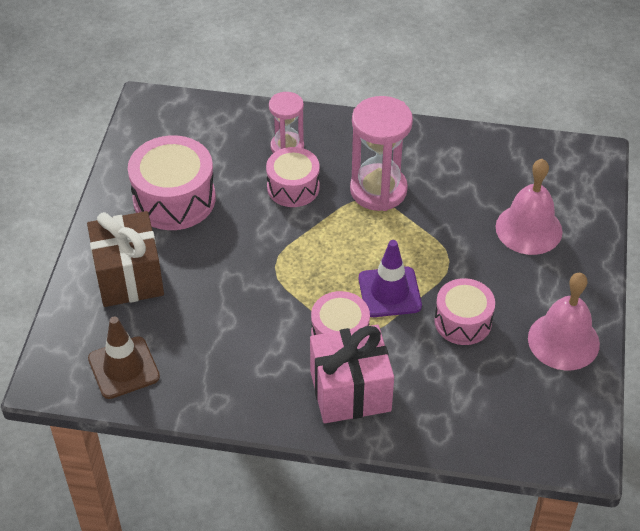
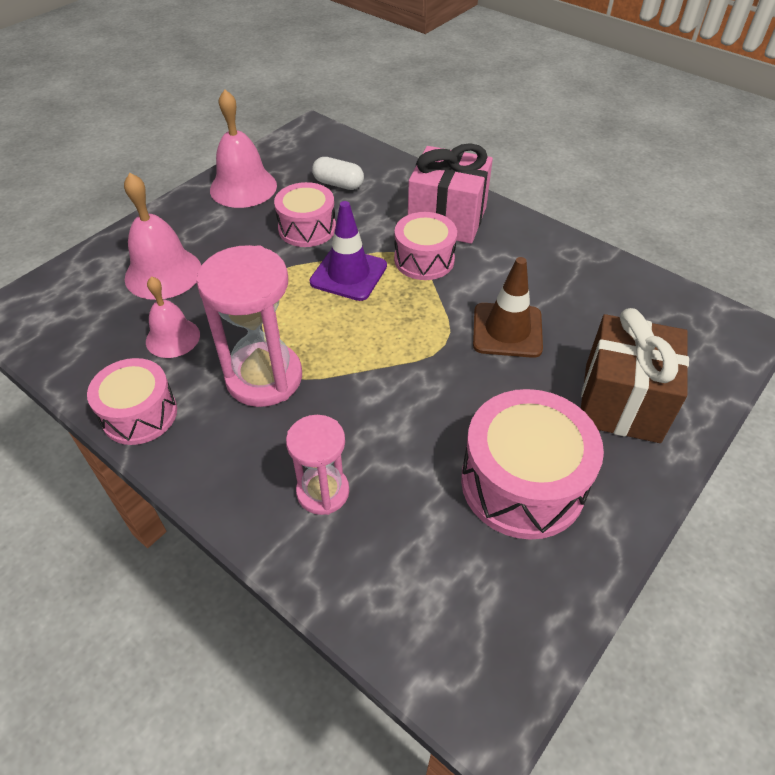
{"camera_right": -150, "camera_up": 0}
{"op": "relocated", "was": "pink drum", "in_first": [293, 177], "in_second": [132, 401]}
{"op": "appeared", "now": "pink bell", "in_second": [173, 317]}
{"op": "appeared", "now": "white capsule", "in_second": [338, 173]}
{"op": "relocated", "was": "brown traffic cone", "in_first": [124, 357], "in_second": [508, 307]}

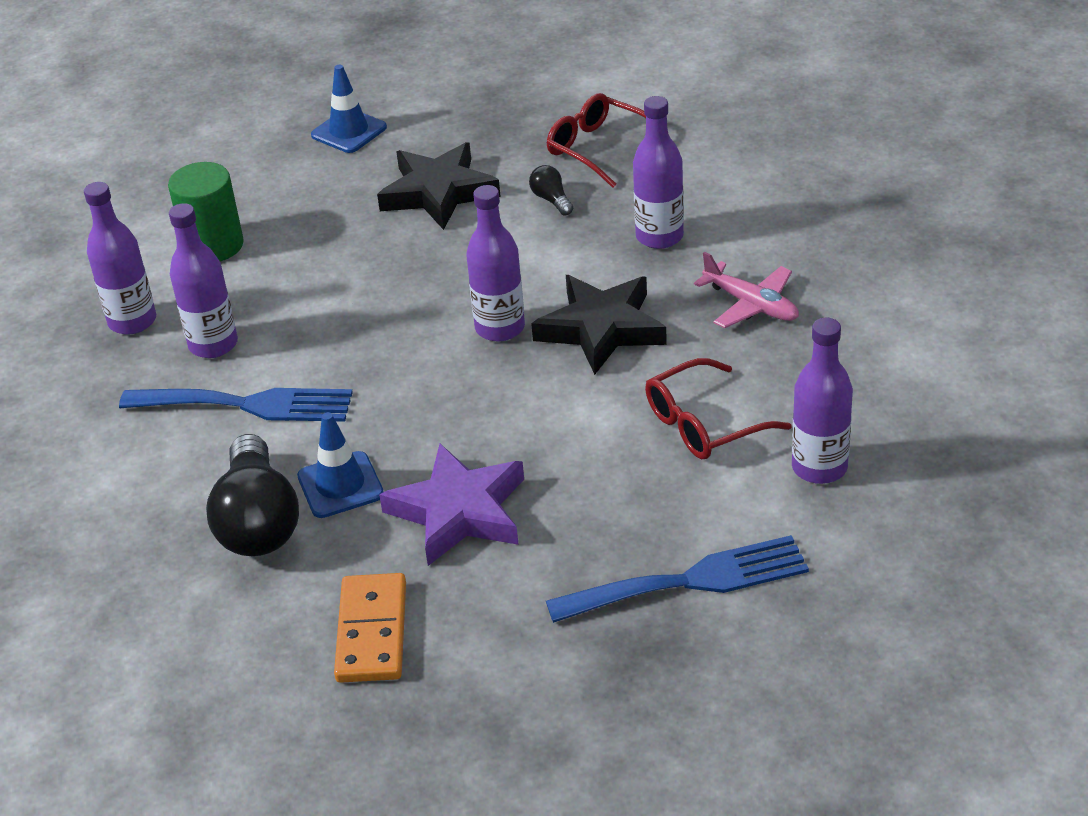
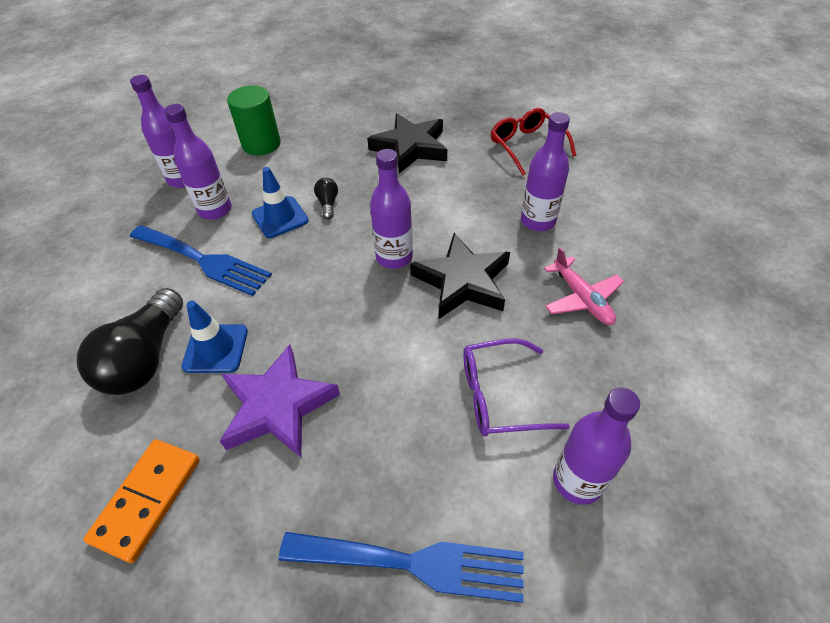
{"camera_right": 20, "camera_up": 10}
{"op": "relocated", "was": "blue traffic cone", "in_first": [349, 109], "in_second": [280, 202]}
{"op": "relocated", "was": "black light bulb", "in_first": [551, 190], "in_second": [326, 198]}
{"op": "colour", "was": "red glasses", "now": "purple glasses", "in_first": [718, 408], "in_second": [516, 387]}

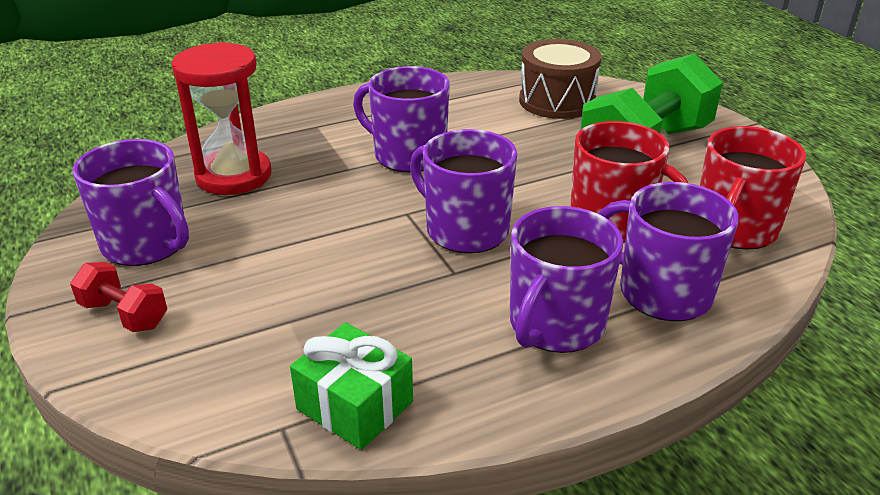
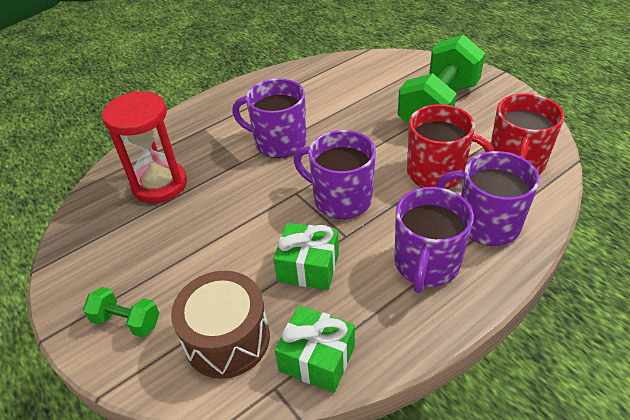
{"camera_right": -10, "camera_up": 10}
{"op": "colour", "was": "red dumbbell", "now": "green dumbbell", "in_first": [118, 297], "in_second": [121, 312]}
{"op": "relocated", "was": "brown drum", "in_first": [560, 79], "in_second": [220, 325]}
{"op": "appeared", "now": "green gift", "in_second": [306, 256]}
{"op": "missing", "was": "purple mug", "in_first": [131, 202]}

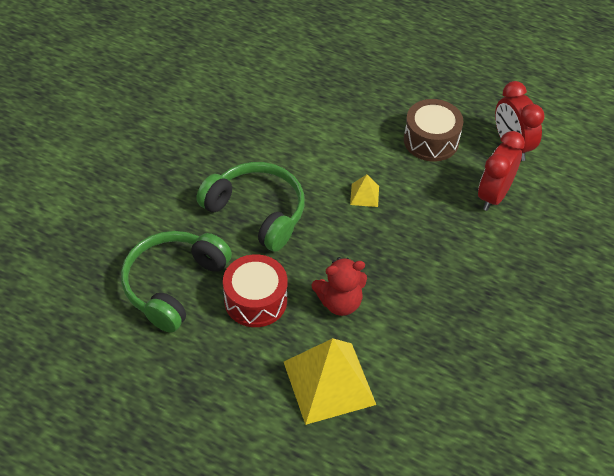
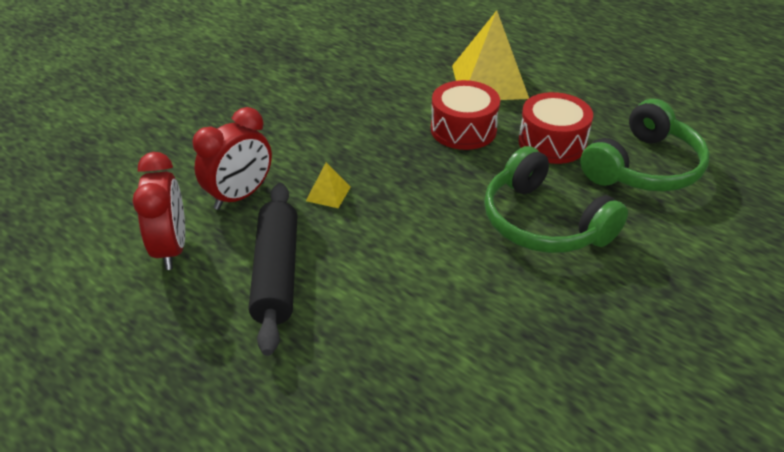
{"camera_right": -165, "camera_up": -10}
{"op": "exchanged", "was": "brown drum", "now": "black rolling pin", "in_first": [433, 130], "in_second": [273, 269]}
{"op": "relocated", "was": "yellow pyramid", "in_first": [364, 191], "in_second": [328, 185]}
{"op": "exchanged", "was": "red teddy bear", "now": "red drum", "in_first": [339, 286], "in_second": [465, 115]}

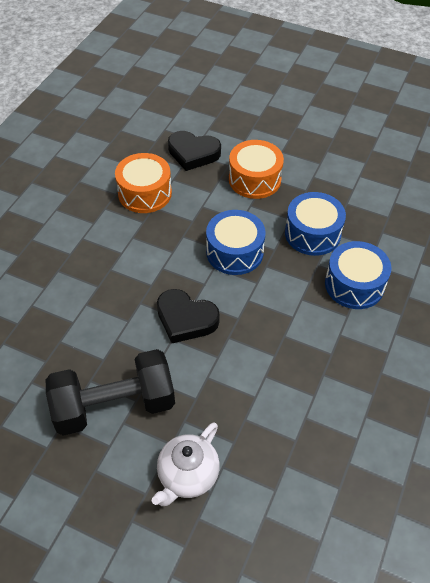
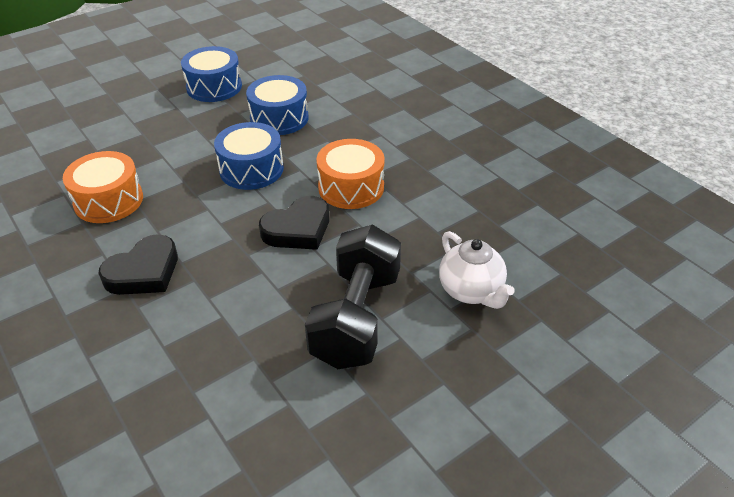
{"camera_right": -60, "camera_up": -10}
{"op": "relocated", "was": "black heart", "in_first": [194, 151], "in_second": [138, 264]}
{"op": "relocated", "was": "blue drum", "in_first": [358, 275], "in_second": [211, 74]}
{"op": "relocated", "was": "orange drum", "in_first": [256, 169], "in_second": [350, 174]}

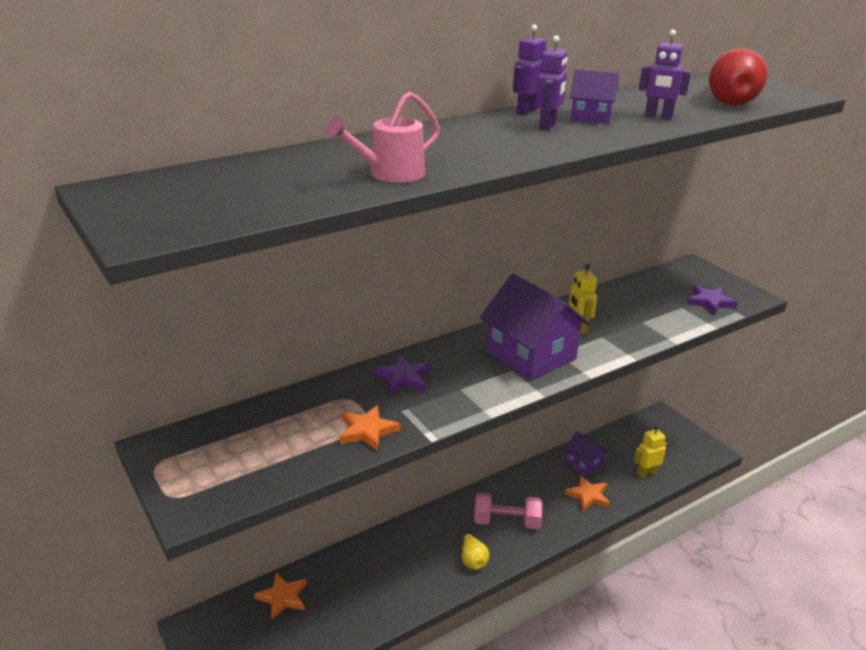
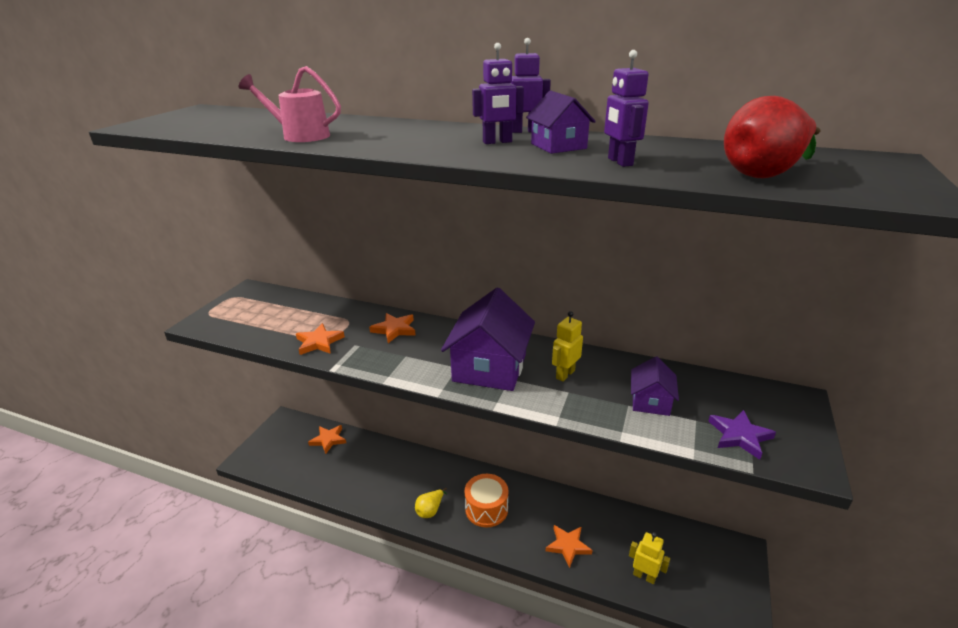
{"camera_right": 55, "camera_up": 0}
{"op": "colour", "was": "purple star", "now": "orange star", "in_first": [403, 374], "in_second": [392, 328]}
{"op": "exchanged", "was": "pink dumbbell", "now": "orange drum", "in_first": [508, 511], "in_second": [486, 500]}
{"op": "relocated", "was": "purple house", "in_first": [586, 453], "in_second": [655, 386]}

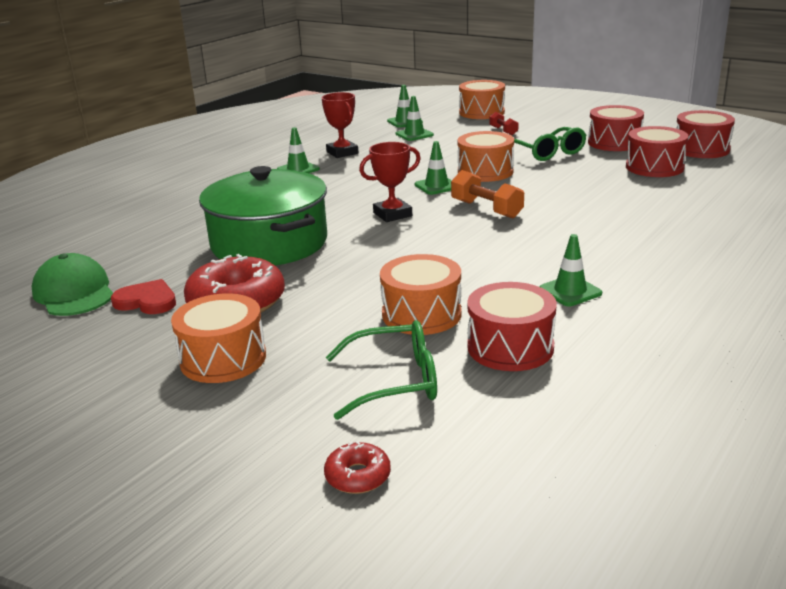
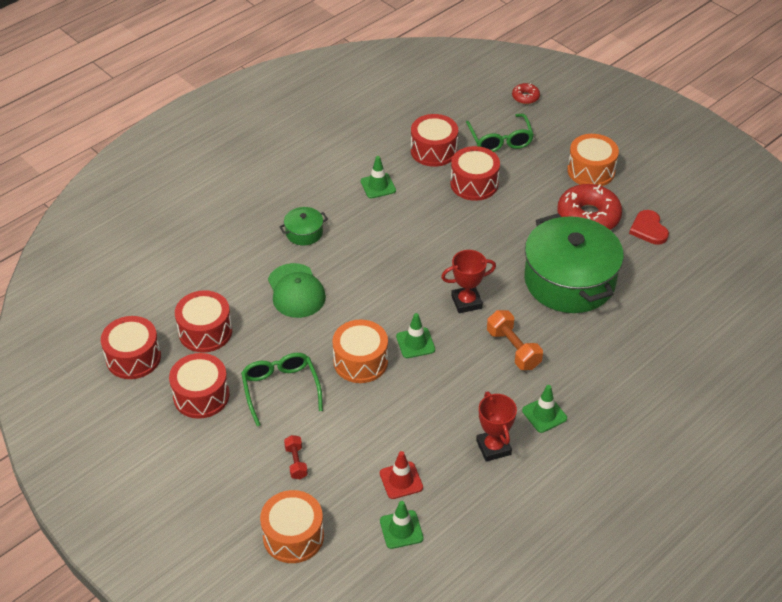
{"camera_right": -170, "camera_up": 20}
{"op": "relocated", "was": "green cap", "in_first": [72, 284], "in_second": [297, 290]}
{"op": "appeared", "now": "green pot", "in_second": [303, 226]}
{"op": "colour", "was": "green traffic cone", "now": "red traffic cone", "in_first": [415, 118], "in_second": [401, 475]}
{"op": "colour", "was": "orange drum", "now": "red drum", "in_first": [420, 294], "in_second": [475, 173]}
{"op": "spun", "was": "green glasses", "in_first": [381, 370], "in_second": [500, 132], "clockwise": -105}
{"op": "relocated", "was": "orange dumbbell", "in_first": [487, 194], "in_second": [515, 340]}
{"op": "spun", "was": "red heart", "in_first": [143, 296], "in_second": [649, 227], "clockwise": 45}

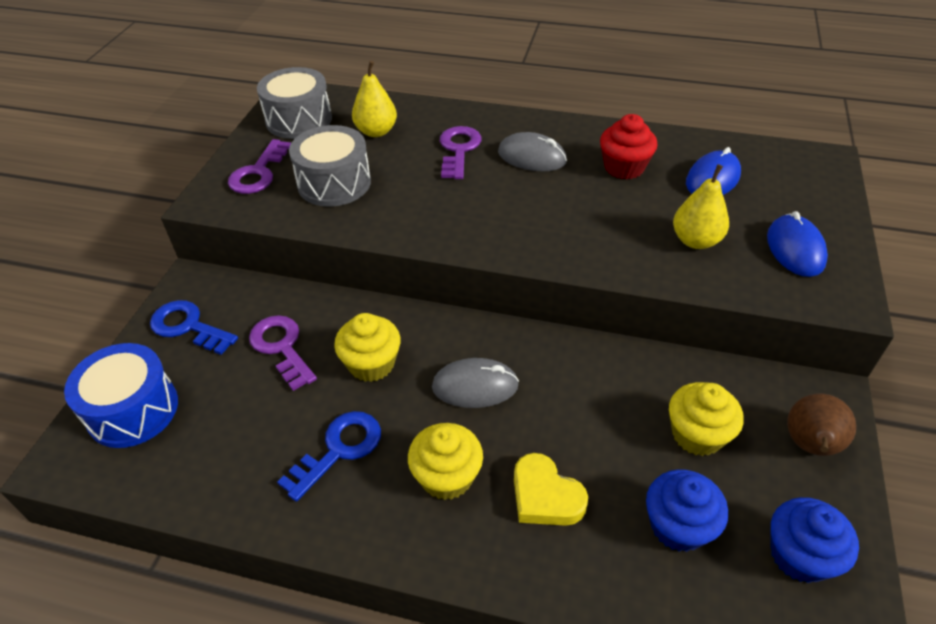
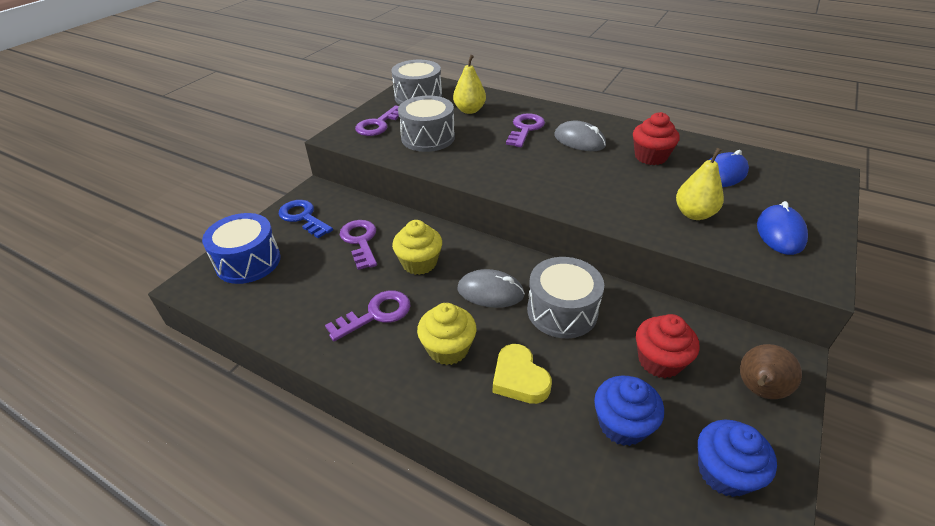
{"camera_right": 15, "camera_up": -5}
{"op": "colour", "was": "blue key", "now": "purple key", "in_first": [329, 456], "in_second": [367, 315]}
{"op": "appeared", "now": "grey drum", "in_second": [565, 297]}
{"op": "colour", "was": "yellow cupcake", "now": "red cupcake", "in_first": [706, 419], "in_second": [667, 346]}

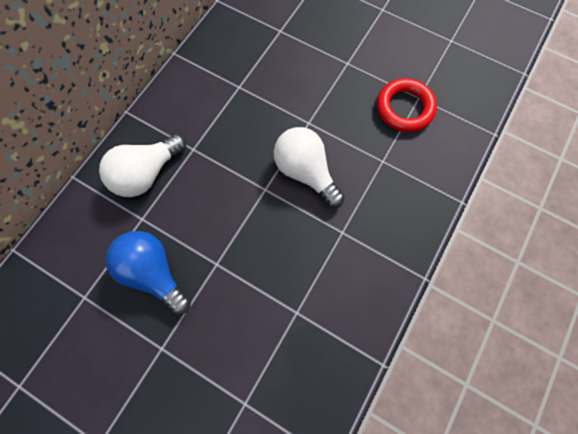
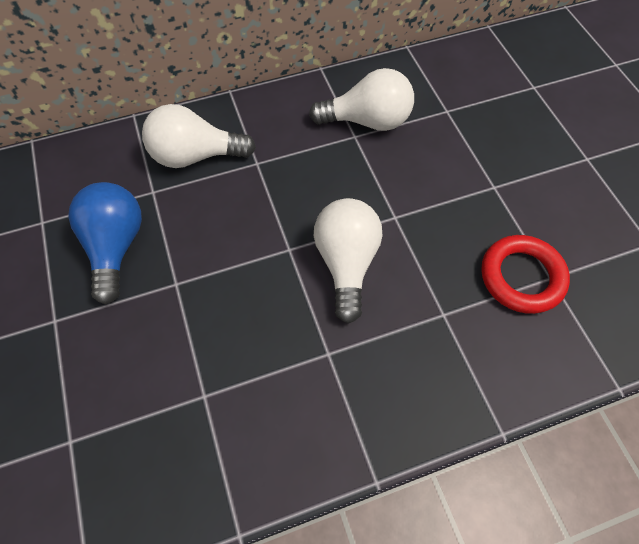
{"camera_right": 40, "camera_up": -10}
{"op": "appeared", "now": "white light bulb", "in_second": [361, 99]}

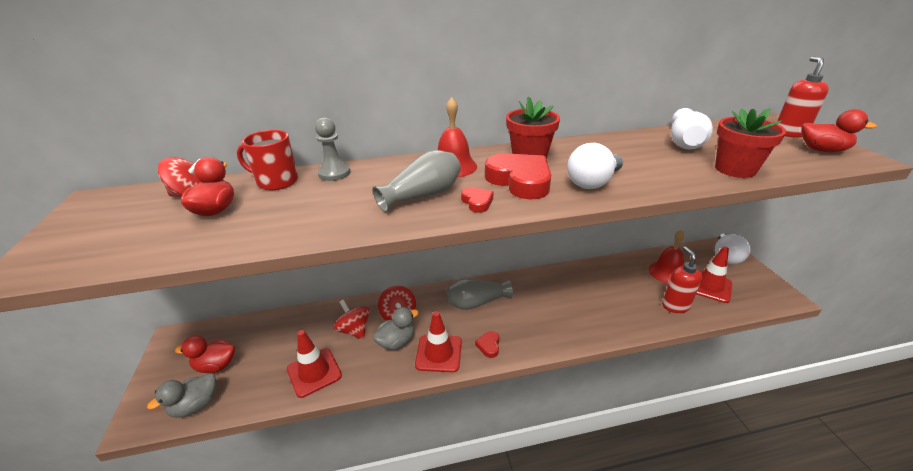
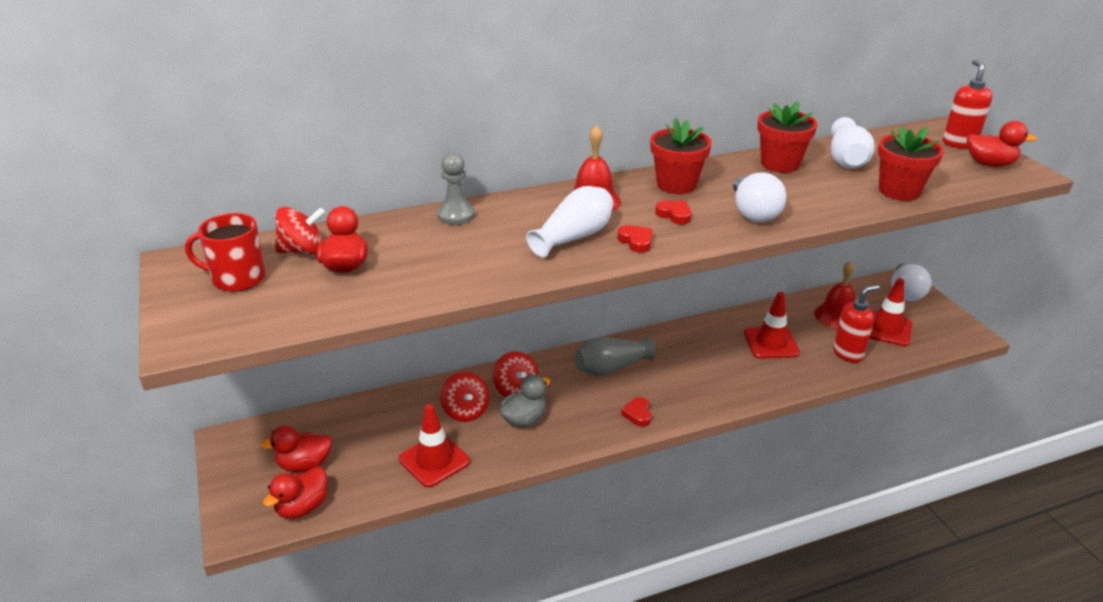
{"camera_right": -10, "camera_up": 0}
{"op": "relocated", "was": "red mug", "in_first": [267, 160], "in_second": [225, 252]}
{"op": "colour", "was": "grey duck", "now": "red duck", "in_first": [181, 395], "in_second": [295, 492]}
{"op": "spun", "was": "red spinning top", "in_first": [352, 319], "in_second": [465, 397], "clockwise": -150}
{"op": "colour", "was": "grey vase", "now": "white vase", "in_first": [417, 181], "in_second": [569, 222]}
{"op": "size", "was": "red heart", "in_first": [518, 176], "in_second": [673, 213], "ratio": 0.47}
{"op": "spun", "was": "white light bulb", "in_first": [595, 166], "in_second": [759, 197], "clockwise": -45}
{"op": "relocated", "was": "red traffic cone", "in_first": [438, 342], "in_second": [772, 325]}
{"op": "appeared", "now": "red flower pot", "in_second": [787, 137]}
{"op": "spun", "was": "red soap dispenser", "in_first": [682, 279], "in_second": [856, 324], "clockwise": 75}

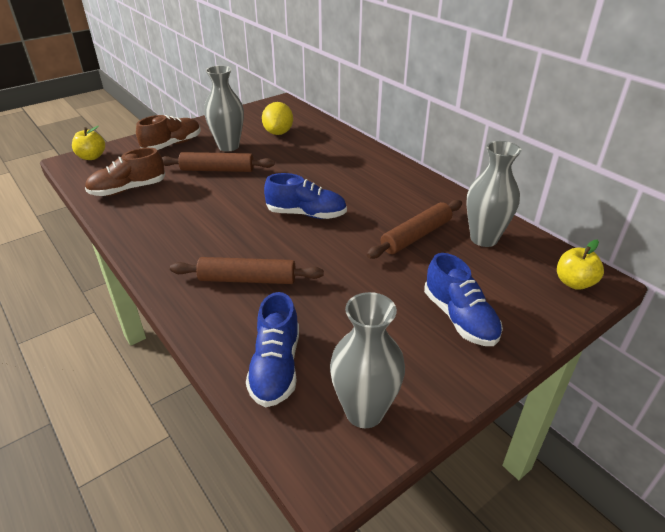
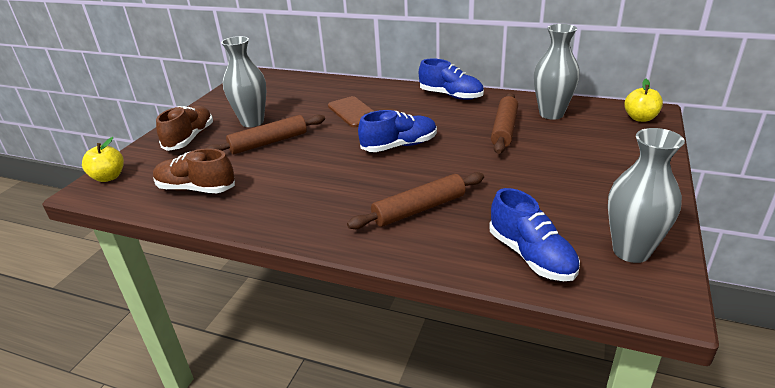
{"camera_right": -30, "camera_up": -5}
{"op": "spun", "was": "brown shoe", "in_first": [125, 172], "in_second": [194, 170], "clockwise": 75}
{"op": "appeared", "now": "brown phone", "in_second": [351, 111]}
{"op": "relocated", "was": "blue shoe", "in_first": [463, 299], "in_second": [451, 79]}
{"op": "missing", "was": "yellow lemon", "in_first": [277, 118]}

